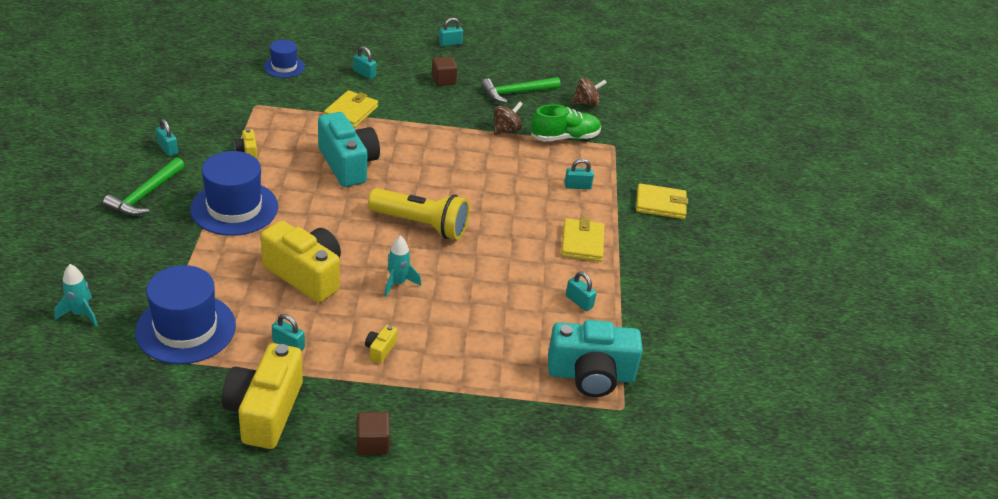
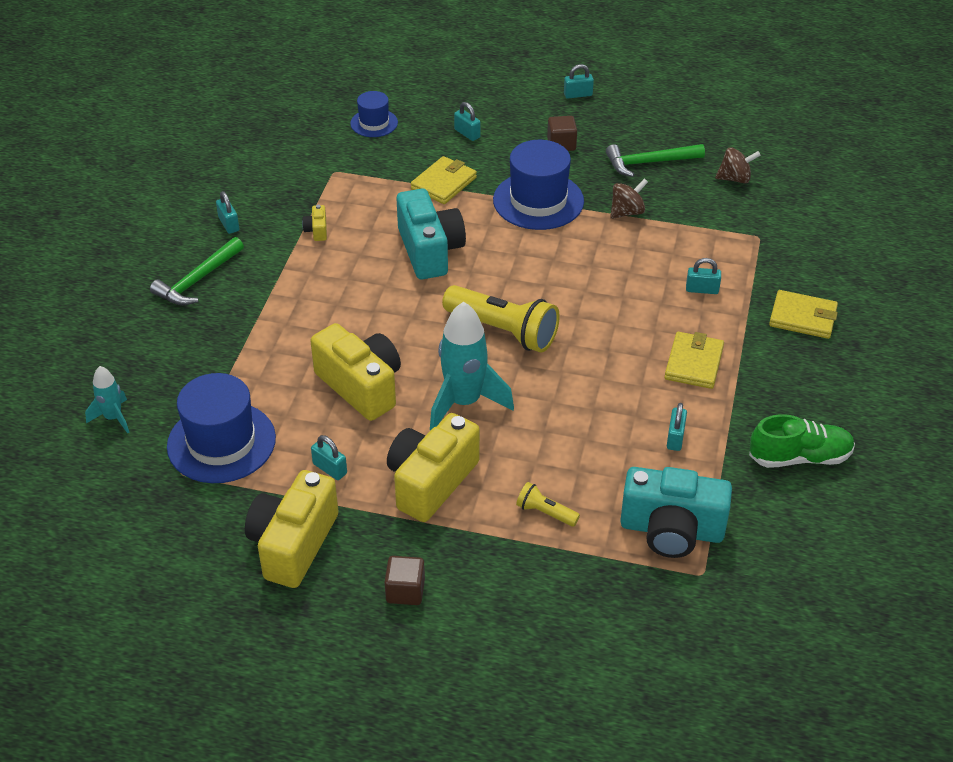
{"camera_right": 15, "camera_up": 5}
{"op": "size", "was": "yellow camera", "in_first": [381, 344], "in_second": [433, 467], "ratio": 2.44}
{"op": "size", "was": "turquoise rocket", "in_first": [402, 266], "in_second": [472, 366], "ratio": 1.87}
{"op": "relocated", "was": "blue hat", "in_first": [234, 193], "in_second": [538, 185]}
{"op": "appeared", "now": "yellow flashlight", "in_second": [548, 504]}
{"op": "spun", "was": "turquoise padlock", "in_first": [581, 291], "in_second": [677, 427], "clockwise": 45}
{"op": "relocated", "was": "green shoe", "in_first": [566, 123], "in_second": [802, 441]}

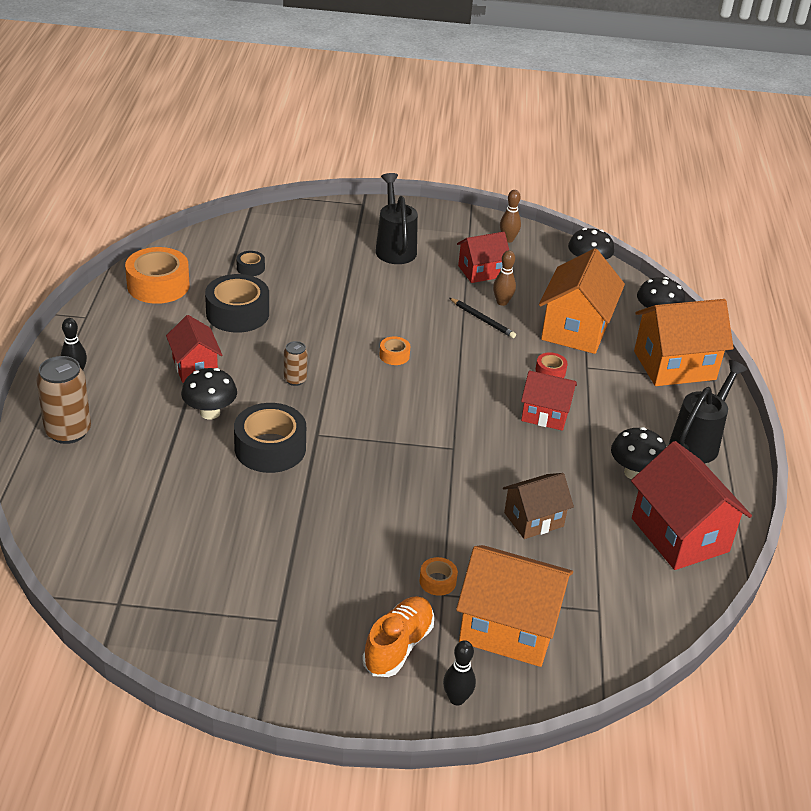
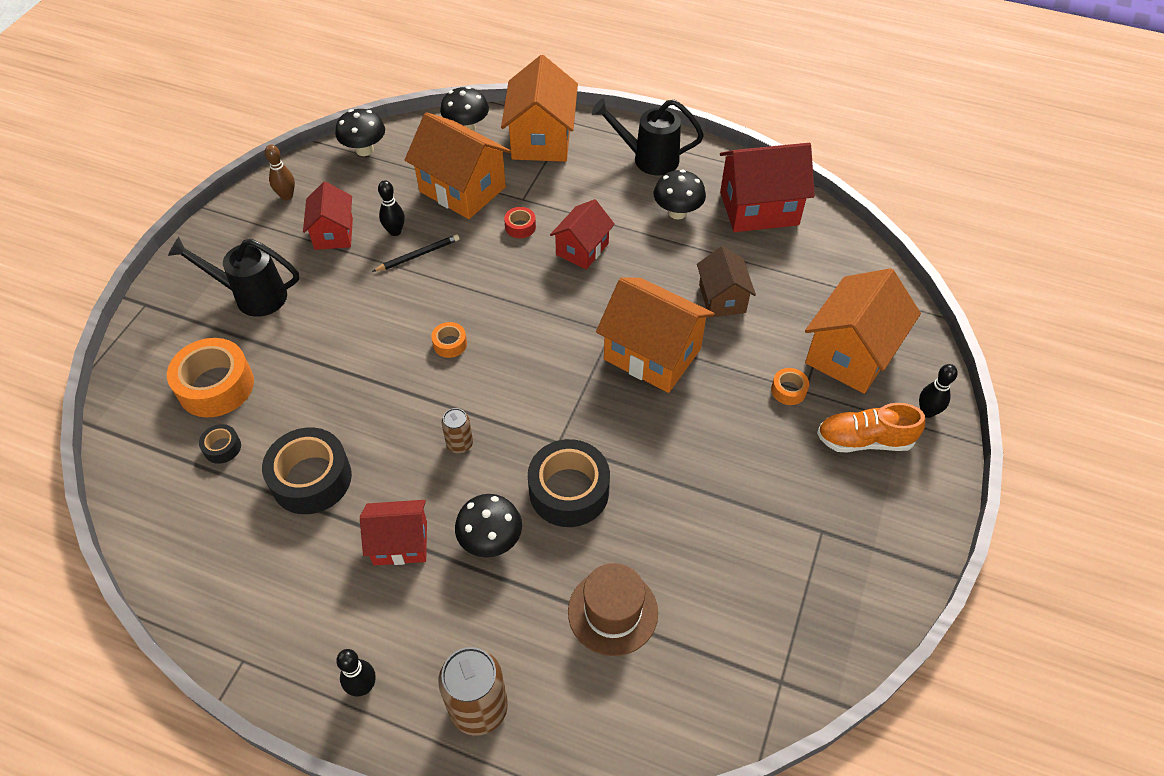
{"camera_right": -70, "camera_up": 15}
{"op": "relocated", "was": "orange tape", "in_first": [157, 275], "in_second": [210, 377]}
{"op": "colour", "was": "brown bowling pin", "now": "black bowling pin", "in_first": [504, 278], "in_second": [391, 208]}
{"op": "appeared", "now": "brown hat", "in_second": [613, 609]}
{"op": "spun", "was": "black watering can", "in_first": [708, 411], "in_second": [648, 136], "clockwise": -45}
{"op": "appeared", "now": "orange house", "in_second": [655, 335]}
{"op": "spun", "was": "orange shoe", "in_first": [398, 636], "in_second": [871, 428], "clockwise": -45}

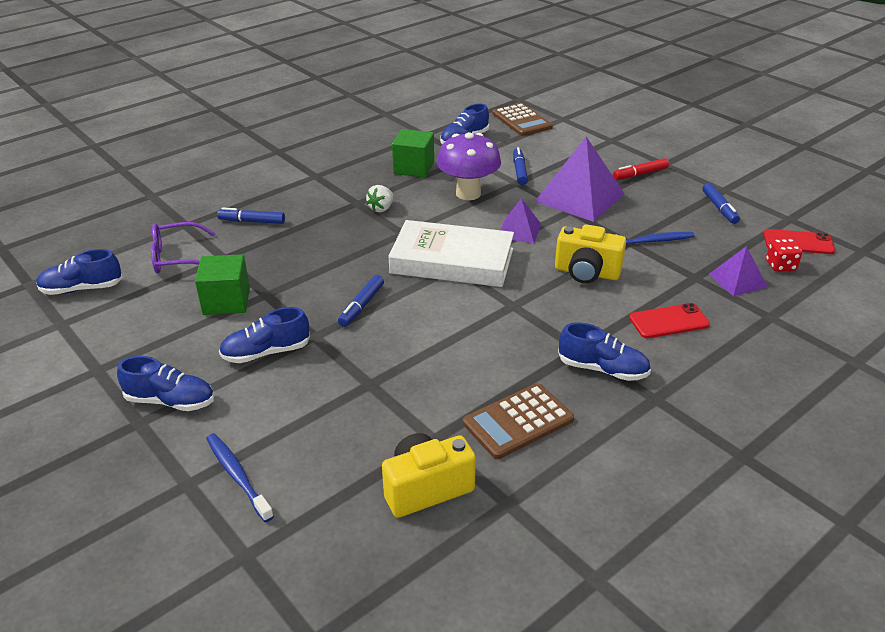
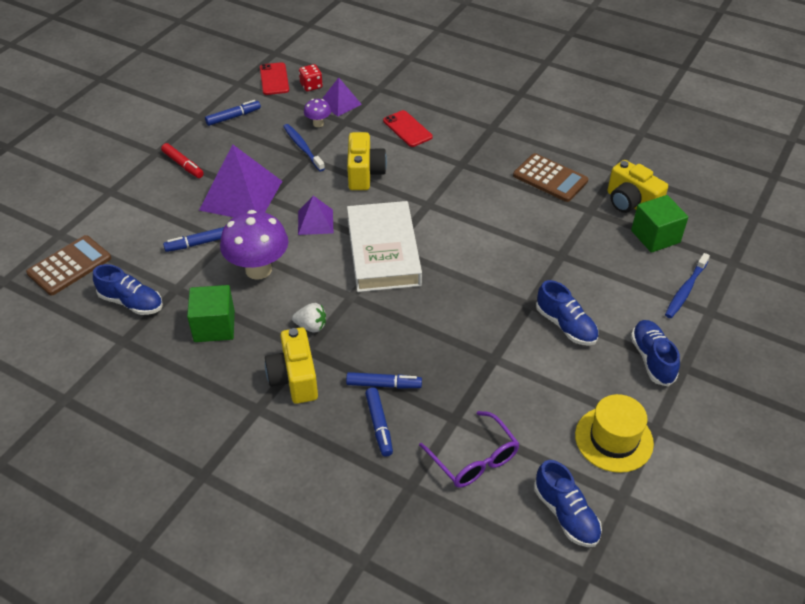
{"camera_right": -110, "camera_up": 10}
{"op": "appeared", "now": "yellow camera", "in_second": [291, 365]}
{"op": "appeared", "now": "purple mushroom", "in_second": [317, 113]}
{"op": "relocated", "was": "blue marker", "in_first": [361, 301], "in_second": [384, 380]}
{"op": "appeared", "now": "yellow hat", "in_second": [614, 433]}
{"op": "relocated", "was": "green cube", "in_first": [222, 284], "in_second": [659, 224]}
{"op": "missing", "was": "blue shoe", "in_first": [604, 352]}

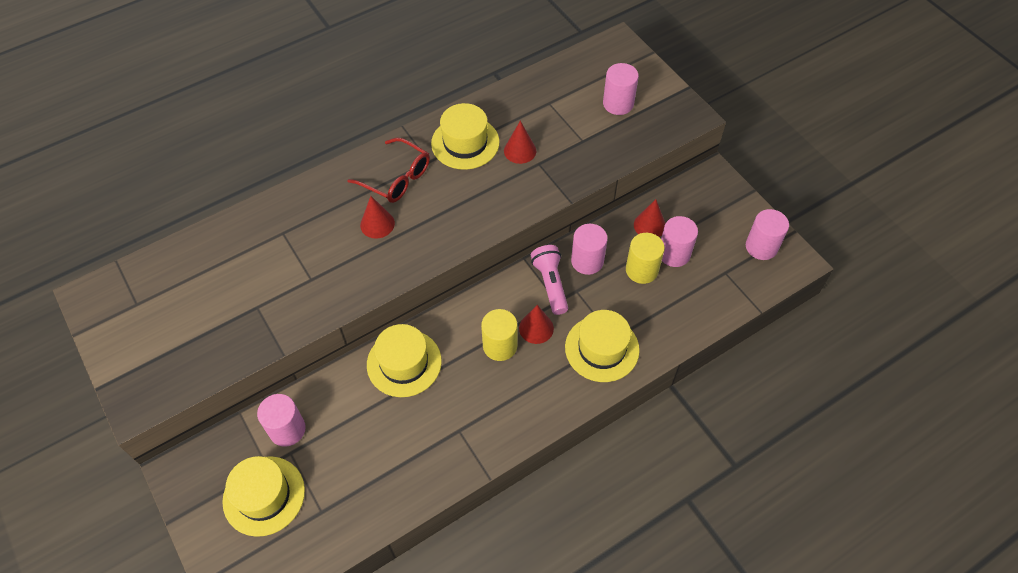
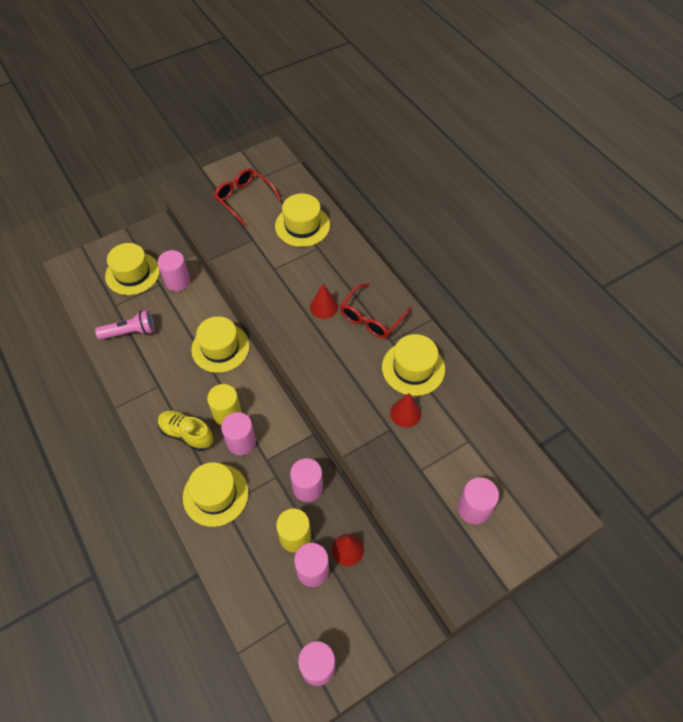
{"camera_right": 90, "camera_up": 0}
{"op": "relocated", "was": "pink flashlight", "in_first": [549, 280], "in_second": [125, 325]}
{"op": "appeared", "now": "yellow shoe", "in_second": [185, 430]}
{"op": "appeared", "now": "red glasses", "in_second": [247, 197]}
{"op": "exchanged", "was": "red cone", "now": "pink cylinder", "in_first": [536, 324], "in_second": [238, 433]}
{"op": "appeared", "now": "yellow hat", "in_second": [302, 220]}

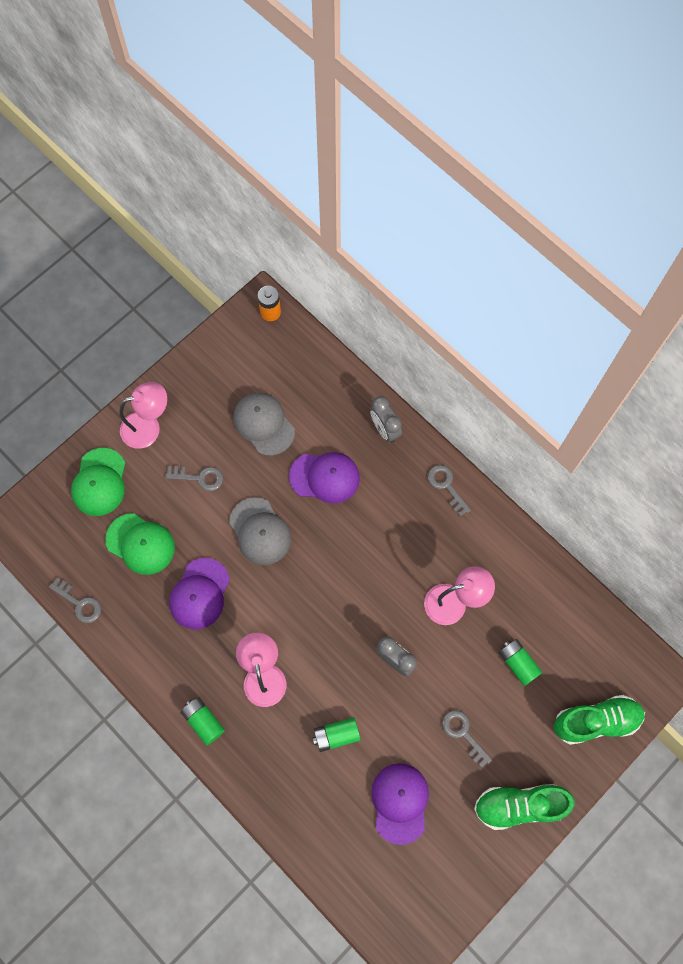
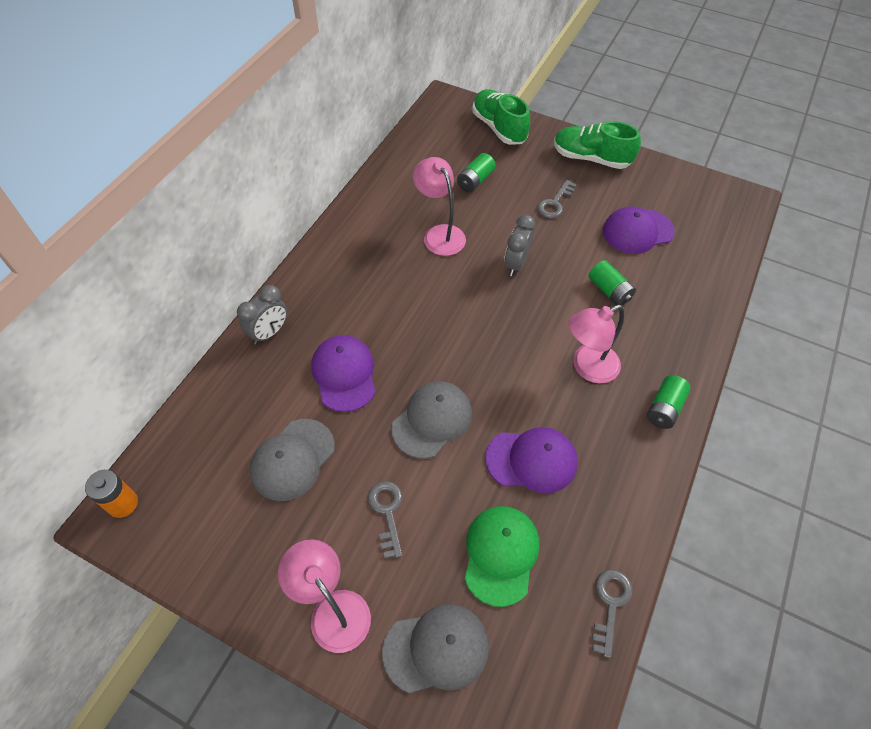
{"camera_right": -110, "camera_up": -15}
{"op": "colour", "was": "green cap", "now": "grey cap", "in_first": [98, 482], "in_second": [435, 648]}
{"op": "spun", "was": "green shoe", "in_first": [524, 807], "in_second": [597, 145], "clockwise": 135}
{"op": "missing", "was": "grey key", "in_first": [449, 491]}

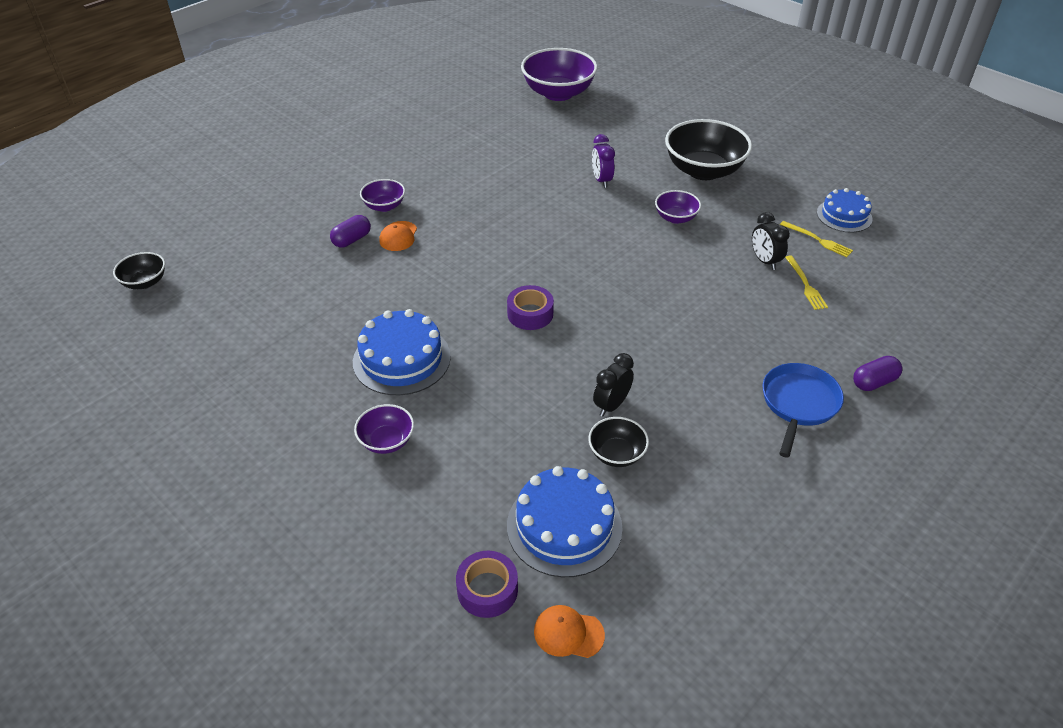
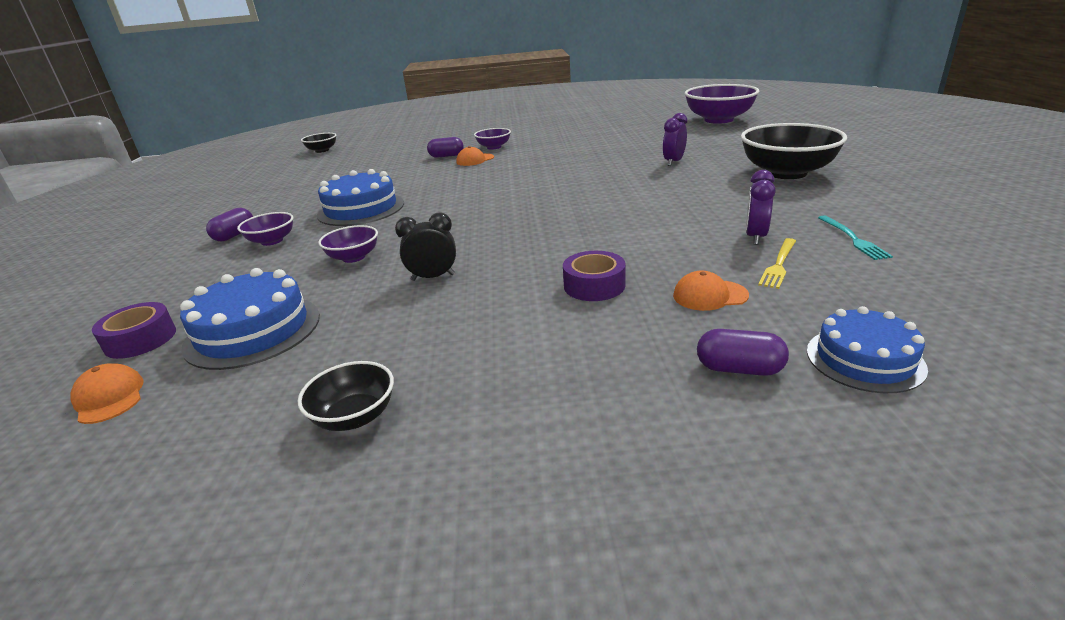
{"camera_right": 45, "camera_up": -15}
{"op": "appeared", "now": "purple capsule", "in_second": [229, 224]}
{"op": "relocated", "was": "black bowl", "in_first": [618, 442], "in_second": [346, 396]}
{"op": "relocated", "was": "purple bowl", "in_first": [678, 207], "in_second": [348, 244]}
{"op": "relocated", "was": "purple tape", "in_first": [530, 307], "in_second": [594, 276]}
{"op": "appeared", "now": "orange cap", "in_second": [711, 291]}
{"op": "colour", "was": "black clock", "now": "purple clock", "in_first": [771, 241], "in_second": [761, 207]}
{"op": "relocated", "was": "blue cake", "in_first": [845, 210], "in_second": [867, 349]}
{"op": "colour", "was": "yellow fork", "now": "turquoise fork", "in_first": [816, 239], "in_second": [855, 237]}
{"op": "missing", "was": "blue pan", "in_first": [803, 410]}

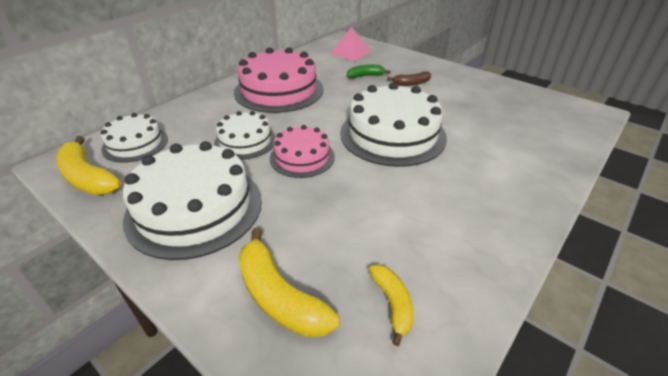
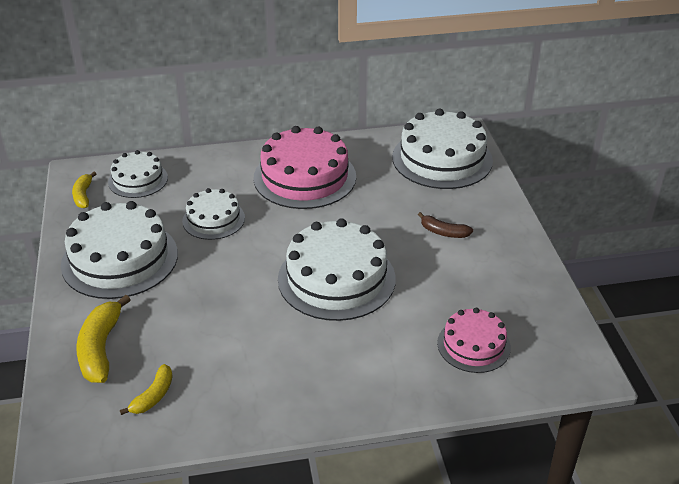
{"camera_right": 40, "camera_up": 0}
{"op": "size", "was": "yellow banana", "in_first": [88, 165], "in_second": [84, 190], "ratio": 0.59}
{"op": "exchanged", "was": "pink pyramid", "now": "white cake", "in_first": [351, 44], "in_second": [442, 148]}
{"op": "relocated", "was": "pink cake", "in_first": [302, 151], "in_second": [474, 340]}
{"op": "missing", "was": "green banana", "in_first": [369, 71]}

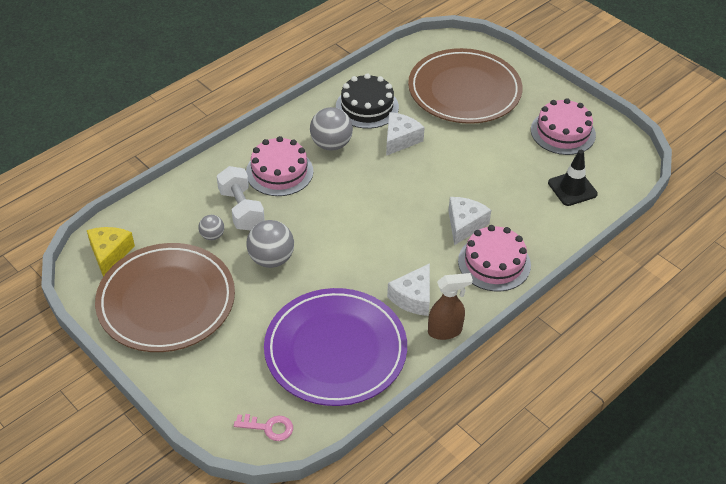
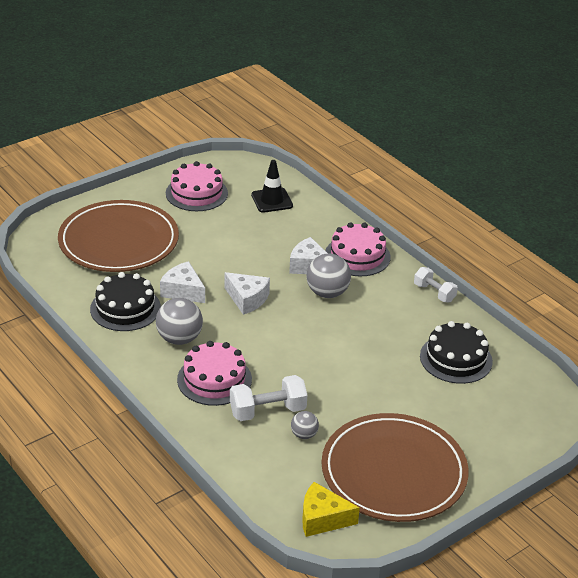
{"camera_right": -85, "camera_up": -10}
{"op": "relocated", "was": "white cheese", "in_first": [408, 289], "in_second": [247, 293]}
{"op": "relocated", "was": "grey ball", "in_first": [270, 244], "in_second": [328, 275]}
{"op": "exchanged", "was": "brown spray bottle", "now": "white dumbbell", "in_first": [450, 306], "in_second": [436, 284]}
{"op": "exchanged", "was": "purple plate", "now": "black cake", "in_first": [335, 347], "in_second": [456, 352]}
{"op": "missing", "was": "pink key", "in_first": [263, 427]}

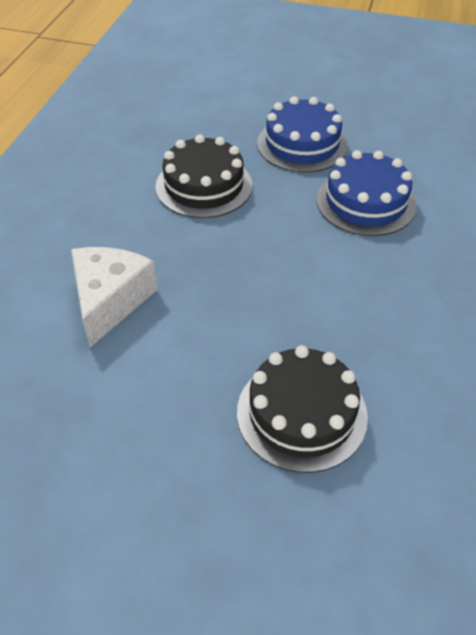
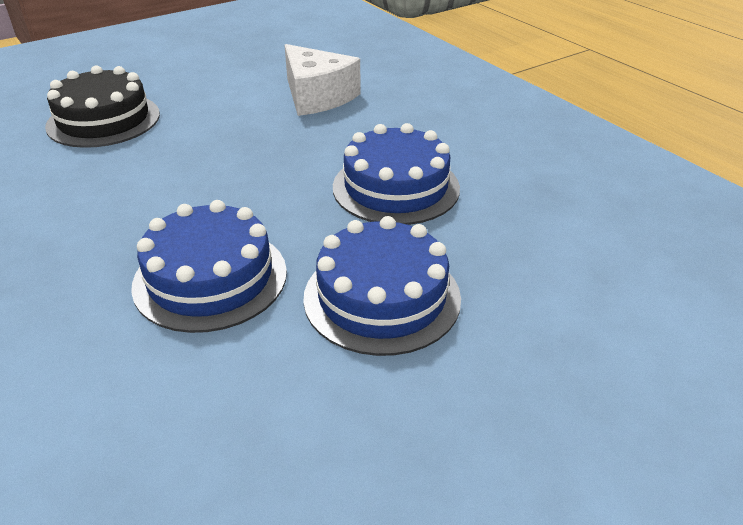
{"camera_right": 130, "camera_up": -10}
{"op": "colour", "was": "black cake", "now": "blue cake", "in_first": [203, 176], "in_second": [396, 174]}

